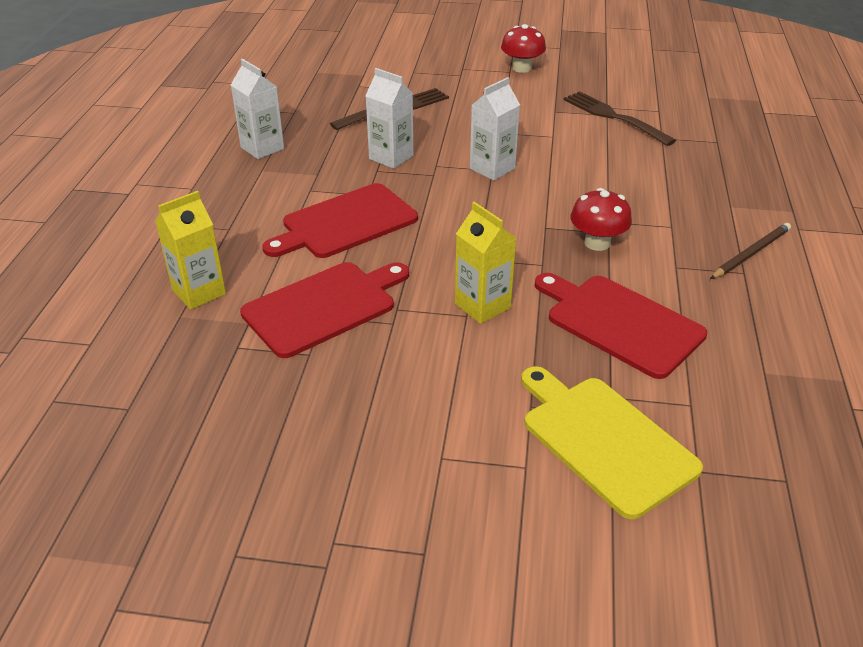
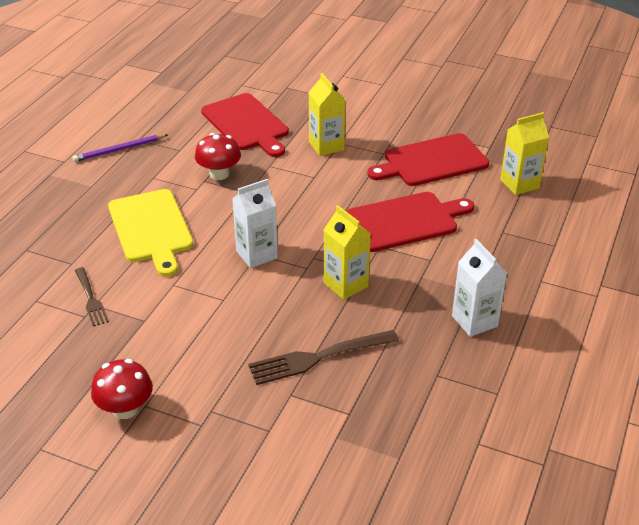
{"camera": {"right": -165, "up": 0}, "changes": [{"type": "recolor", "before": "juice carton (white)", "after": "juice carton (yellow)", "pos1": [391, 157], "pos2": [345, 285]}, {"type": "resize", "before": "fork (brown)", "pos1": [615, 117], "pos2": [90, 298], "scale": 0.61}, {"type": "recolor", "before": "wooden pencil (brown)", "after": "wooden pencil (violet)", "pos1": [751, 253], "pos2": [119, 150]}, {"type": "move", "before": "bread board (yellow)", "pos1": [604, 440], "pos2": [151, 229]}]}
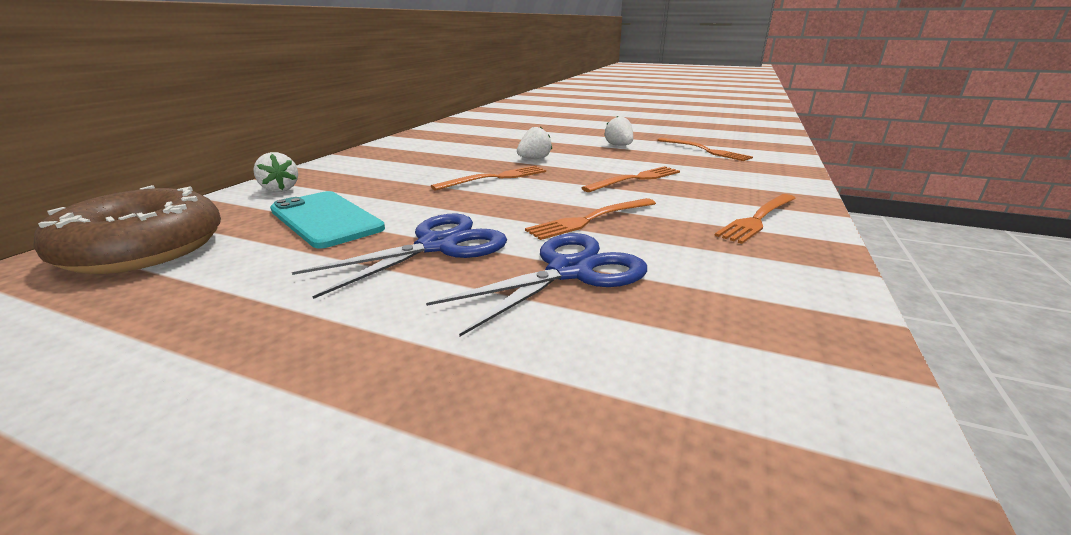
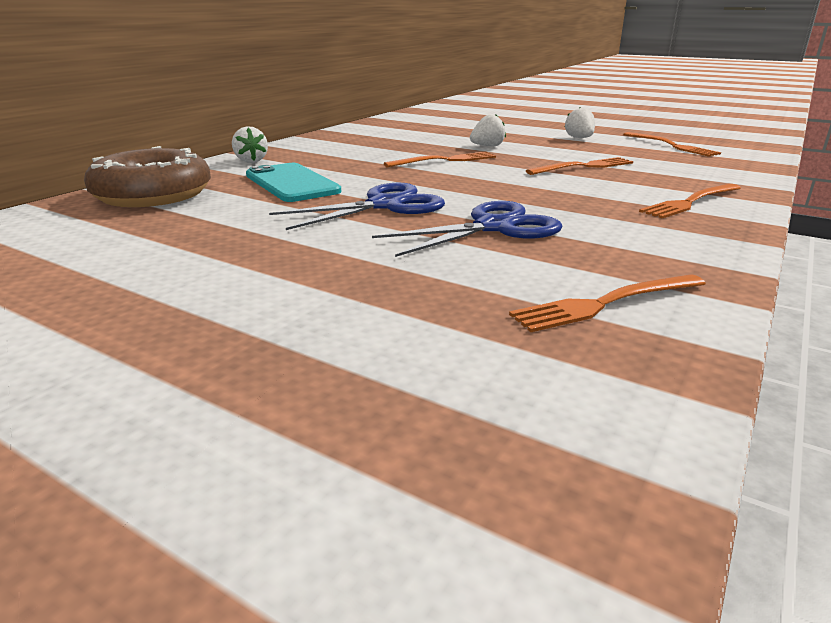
{"camera": {"right": 10, "up": 0}, "changes": [{"type": "move", "before": "fork (bright orange)", "pos1": [590, 219], "pos2": [605, 303]}]}
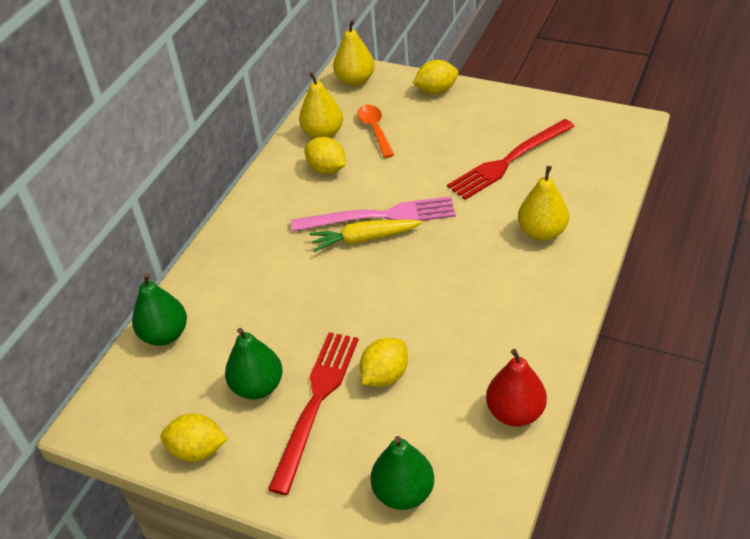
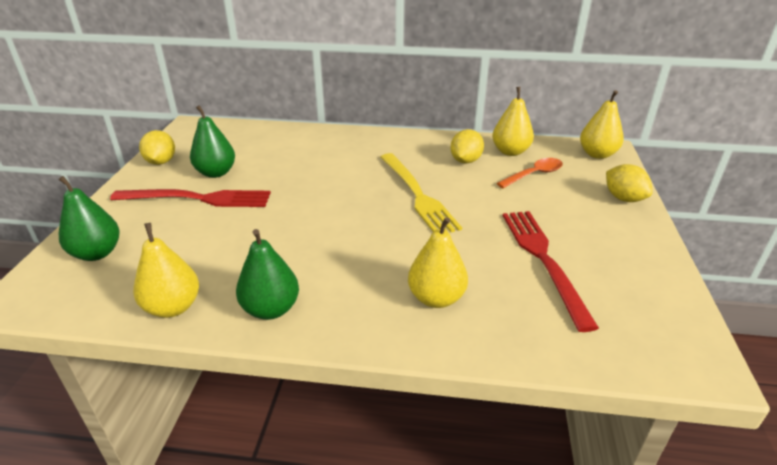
{"camera": {"right": 70, "up": -10}, "changes": [{"type": "rotate", "before": "fork (scarlet)", "pos1": [509, 161], "pos2": [544, 260], "turn": 45}, {"type": "recolor", "before": "fork (rosy)", "after": "fork (yellow)", "pos1": [379, 216], "pos2": [417, 194]}, {"type": "delete", "before": "toy carrot (yellow)", "pos1": [364, 239]}, {"type": "move", "before": "toy pear (emerald)", "pos1": [165, 335], "pos2": [271, 309]}, {"type": "delete", "before": "lemon (yellow)", "pos1": [385, 376]}, {"type": "recolor", "before": "toy pear (scarlet)", "after": "toy pear (yellow)", "pos1": [515, 412], "pos2": [173, 307]}]}
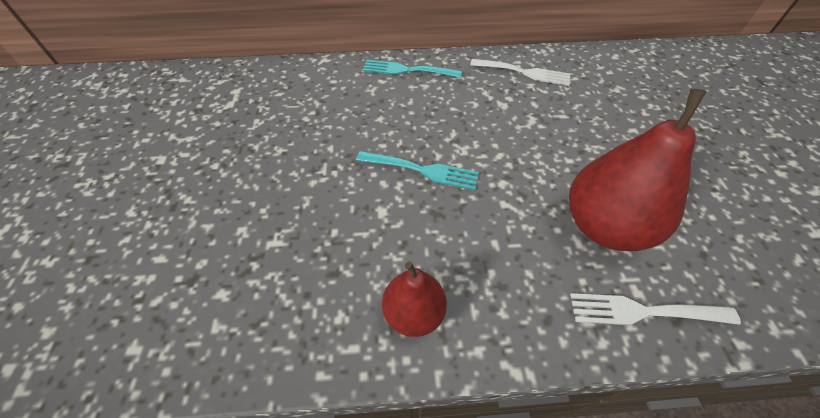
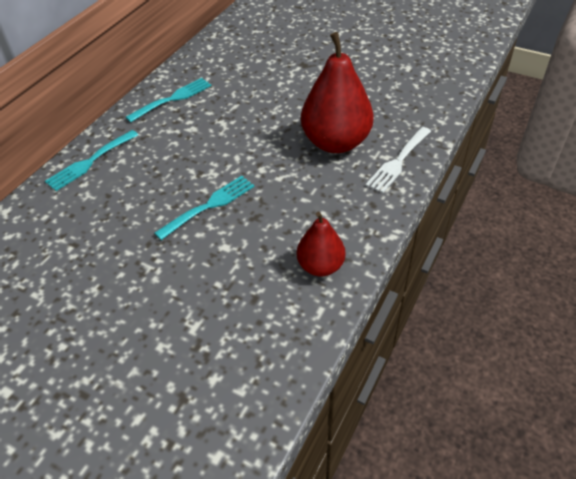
{"camera": {"right": -55, "up": -5}, "changes": [{"type": "recolor", "before": "fork (white)", "after": "fork (teal)", "pos1": [523, 72], "pos2": [172, 99]}]}
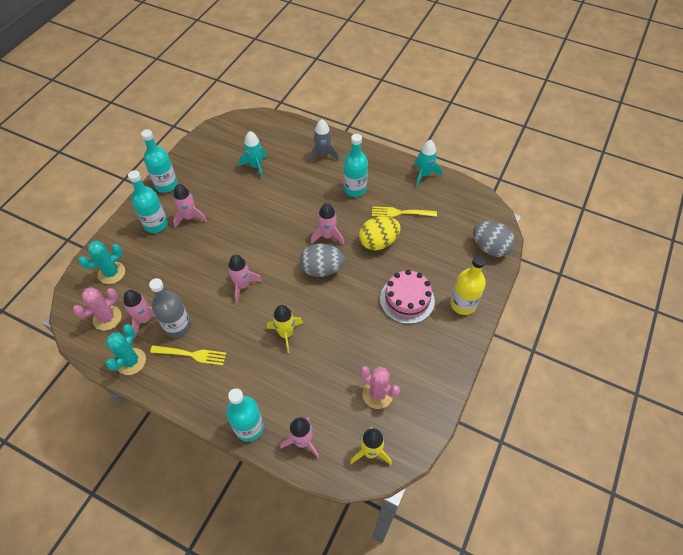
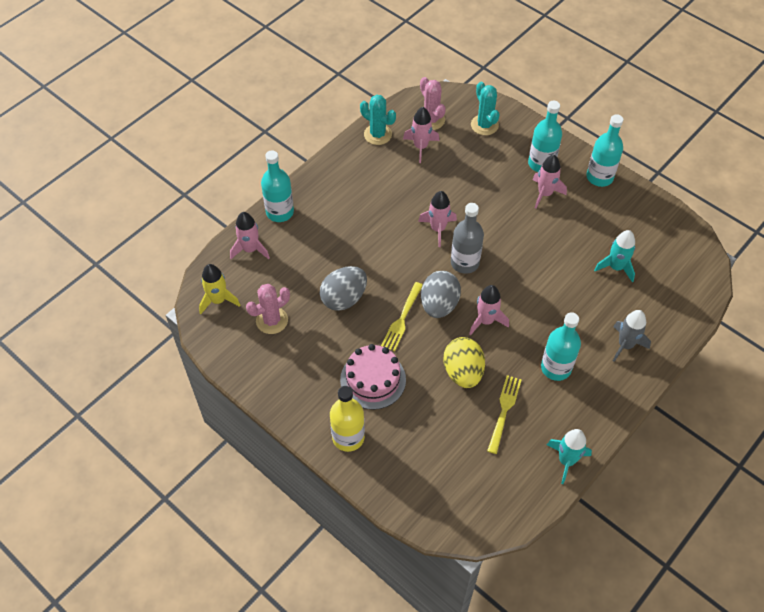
{"camera": {"right": 105, "up": 0}, "changes": [{"type": "move", "before": "toy egg (ash-grey)", "pos1": [490, 248], "pos2": [344, 298]}, {"type": "move", "before": "flask (ash-grey)", "pos1": [178, 326], "pos2": [464, 262]}, {"type": "delete", "before": "toy rocket (yellow)", "pos1": [286, 334]}, {"type": "move", "before": "fork (yellow)", "pos1": [191, 354], "pos2": [402, 319]}]}
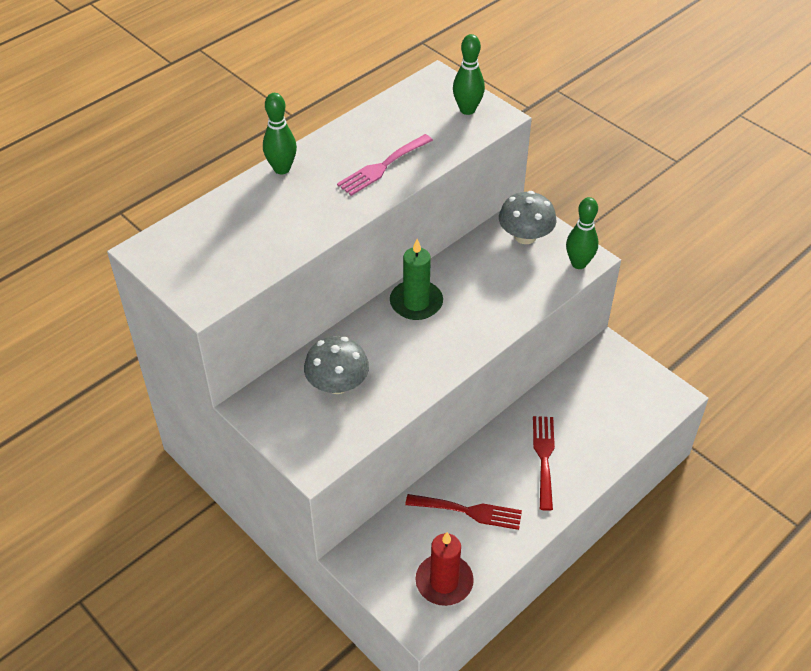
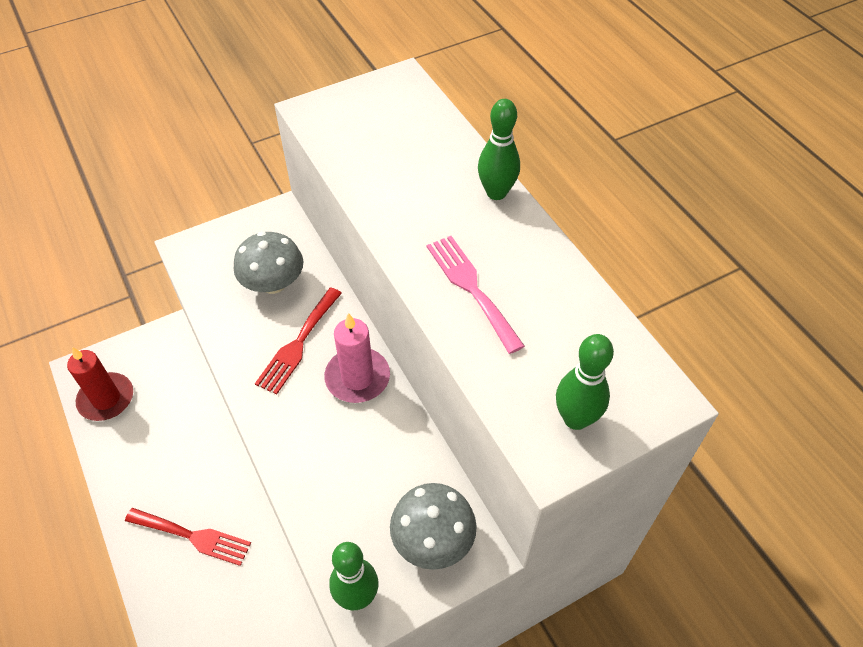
{"camera": {"right": 105, "up": 5}, "changes": [{"type": "recolor", "before": "pillar candle (emerald)", "after": "pillar candle (rosy)", "pos1": [416, 302], "pos2": [357, 377]}, {"type": "move", "before": "fork (scarlet)", "pos1": [469, 511], "pos2": [298, 344]}]}
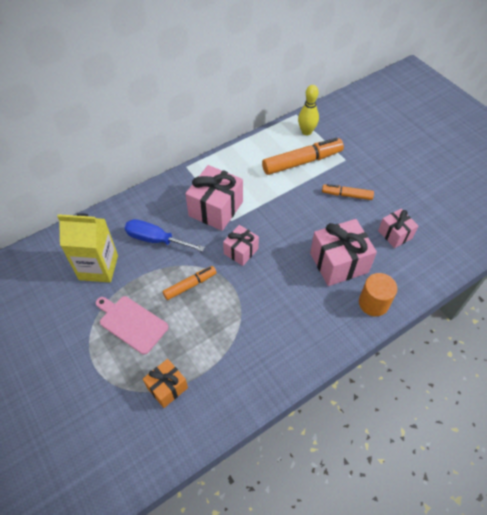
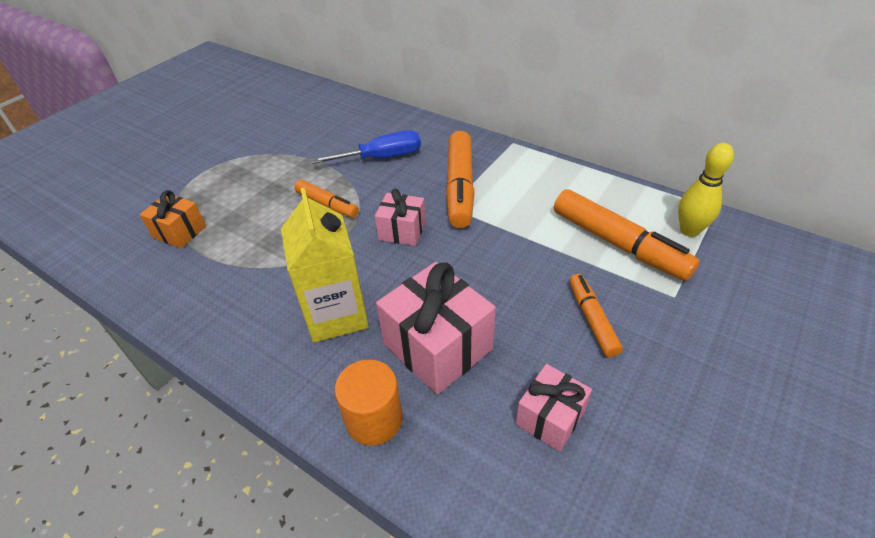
{"camera": {"right": 70, "up": -10}, "changes": [{"type": "replace", "before": "present (rosy)", "after": "felt pen (bright orange)", "pos1": [215, 209], "pos2": [460, 187]}, {"type": "move", "before": "juice carton (yellow)", "pos1": [98, 267], "pos2": [336, 315]}, {"type": "rotate", "before": "flat screwdriver (blue)", "pos1": [155, 240], "pos2": [382, 157], "turn": 75}, {"type": "delete", "before": "bread board (rosy)", "pos1": [131, 323]}]}
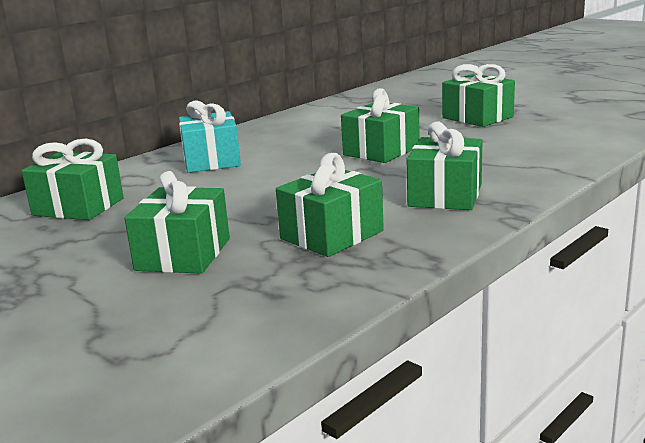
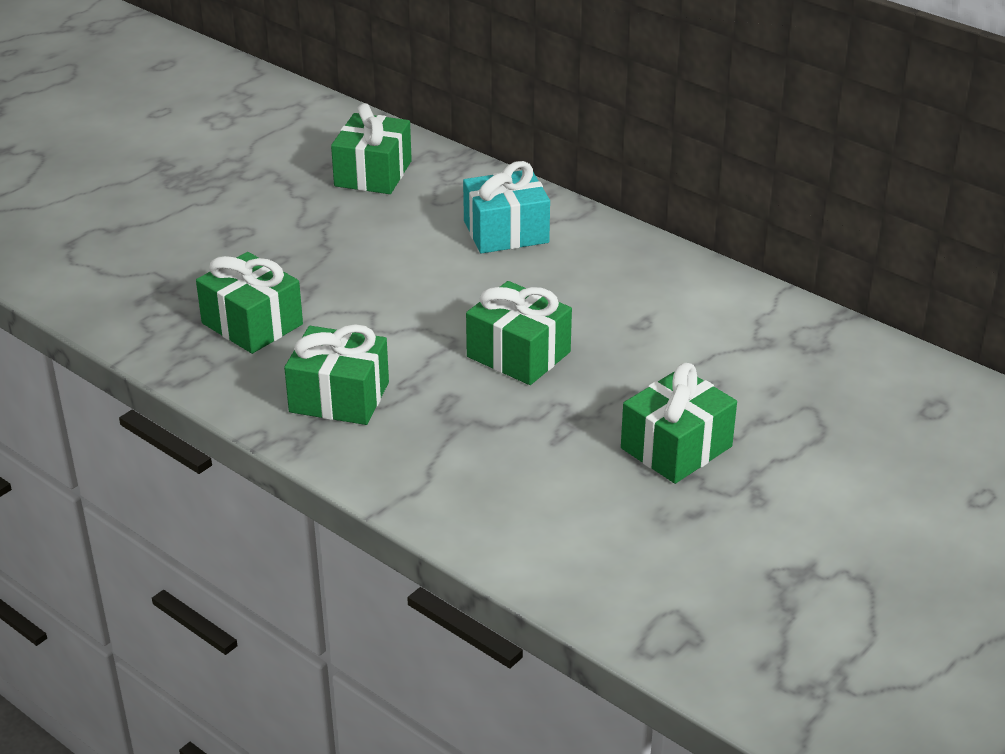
{"camera": {"right": 85, "up": 15}, "changes": [{"type": "delete", "before": "present (emerald)", "pos1": [183, 254]}]}
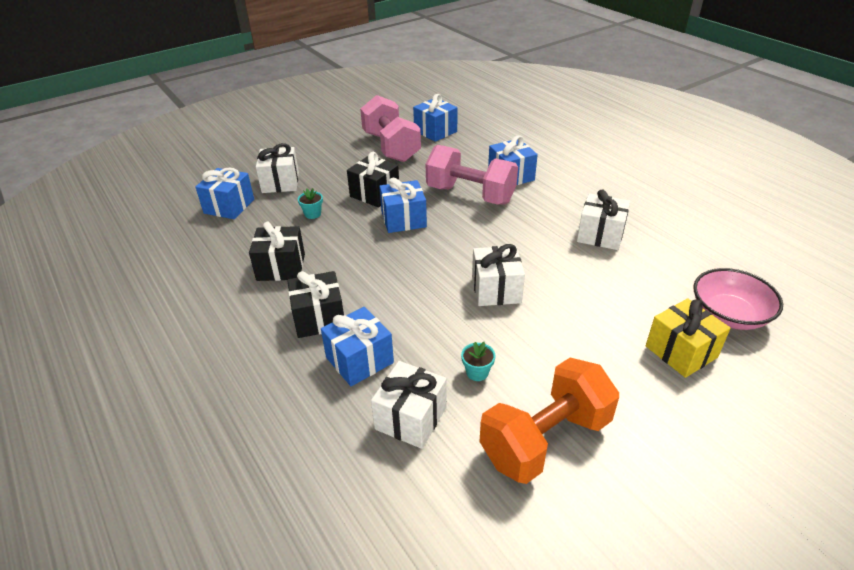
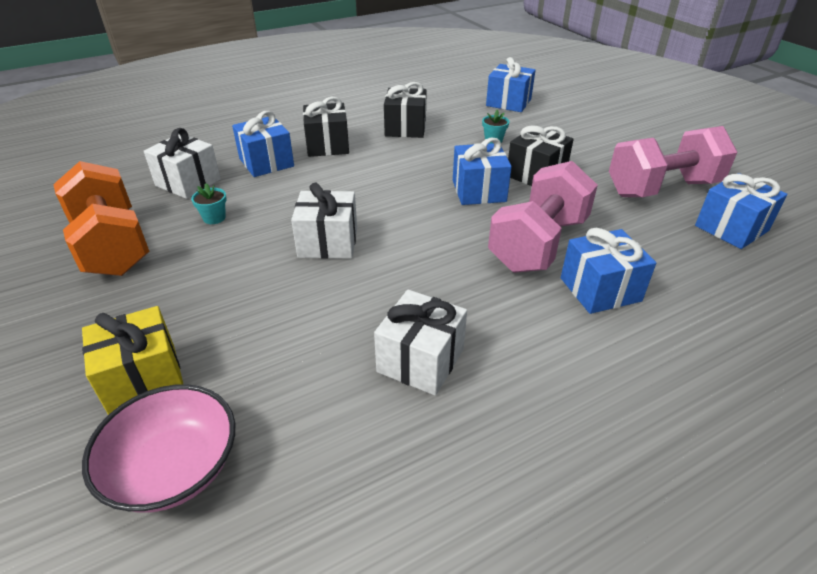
{"camera": {"right": 95, "up": 0}, "changes": [{"type": "delete", "before": "present (white)", "pos1": [280, 182]}]}
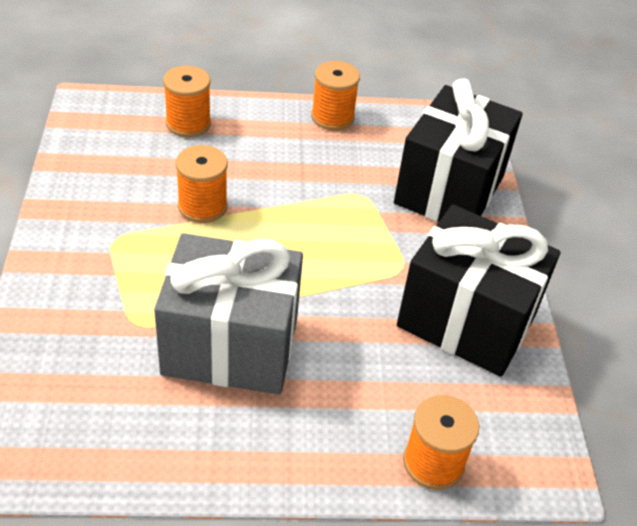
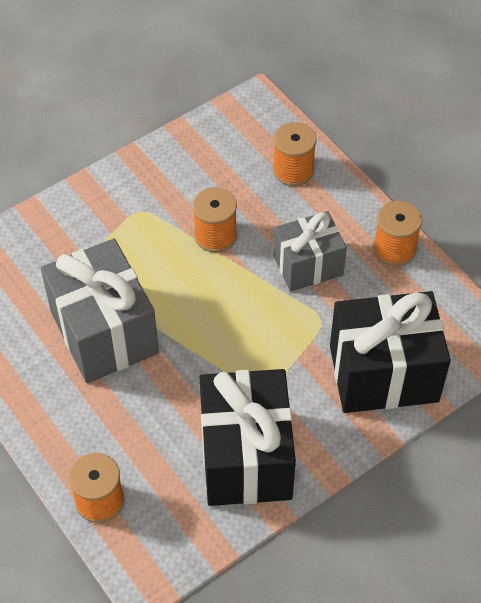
{"camera": {"right": 60, "up": 10}, "changes": [{"type": "insert", "after": "present (ash-grey)", "pos2": [308, 265]}]}
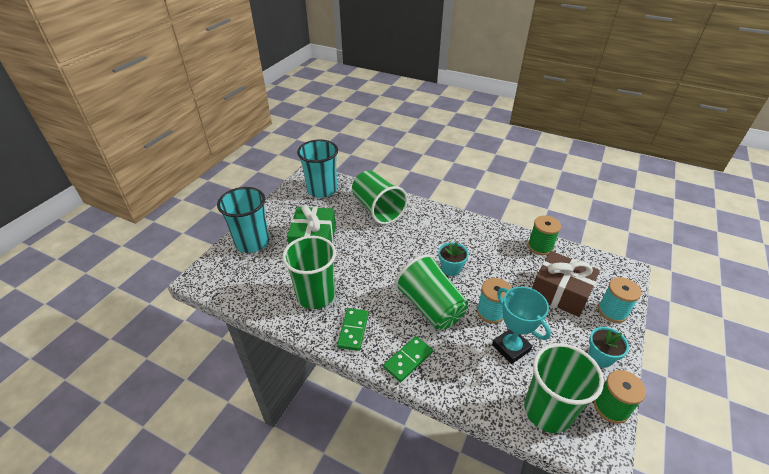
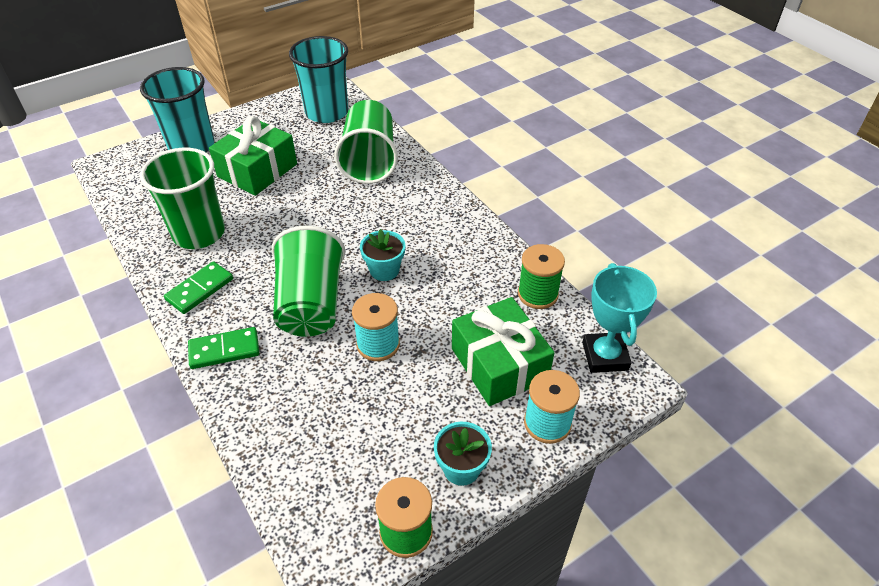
{"camera": {"right": 30, "up": 5}, "changes": [{"type": "recolor", "before": "present (brown)", "after": "present (emerald)", "pos1": [560, 292], "pos2": [499, 364]}, {"type": "move", "before": "award cup (teal)", "pos1": [511, 348], "pos2": [605, 356]}, {"type": "delete", "before": "cup (emerald)", "pos1": [547, 410]}]}
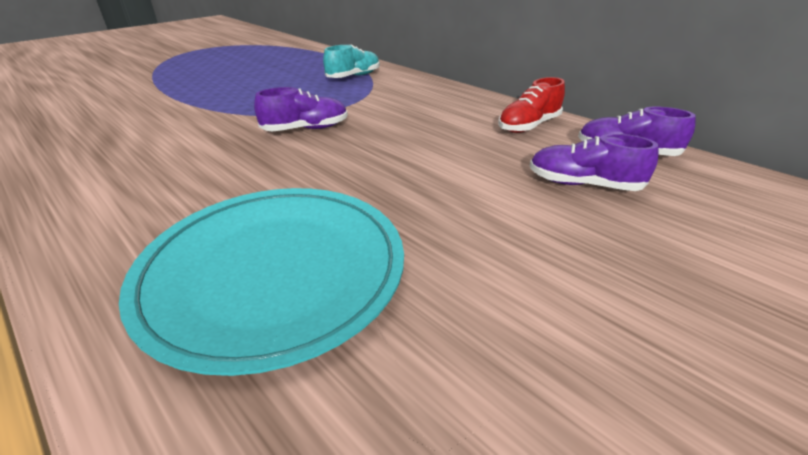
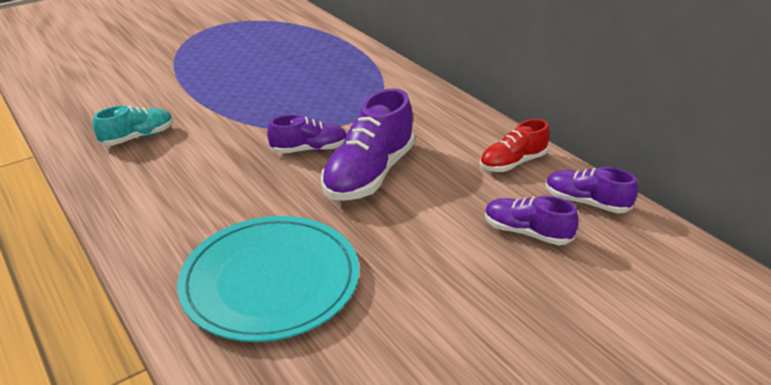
{"camera": {"right": 10, "up": 0}, "changes": [{"type": "move", "before": "sneaker (teal)", "pos1": [353, 76], "pos2": [138, 137]}, {"type": "insert", "after": "sneaker (violet)", "pos2": [369, 174]}]}
